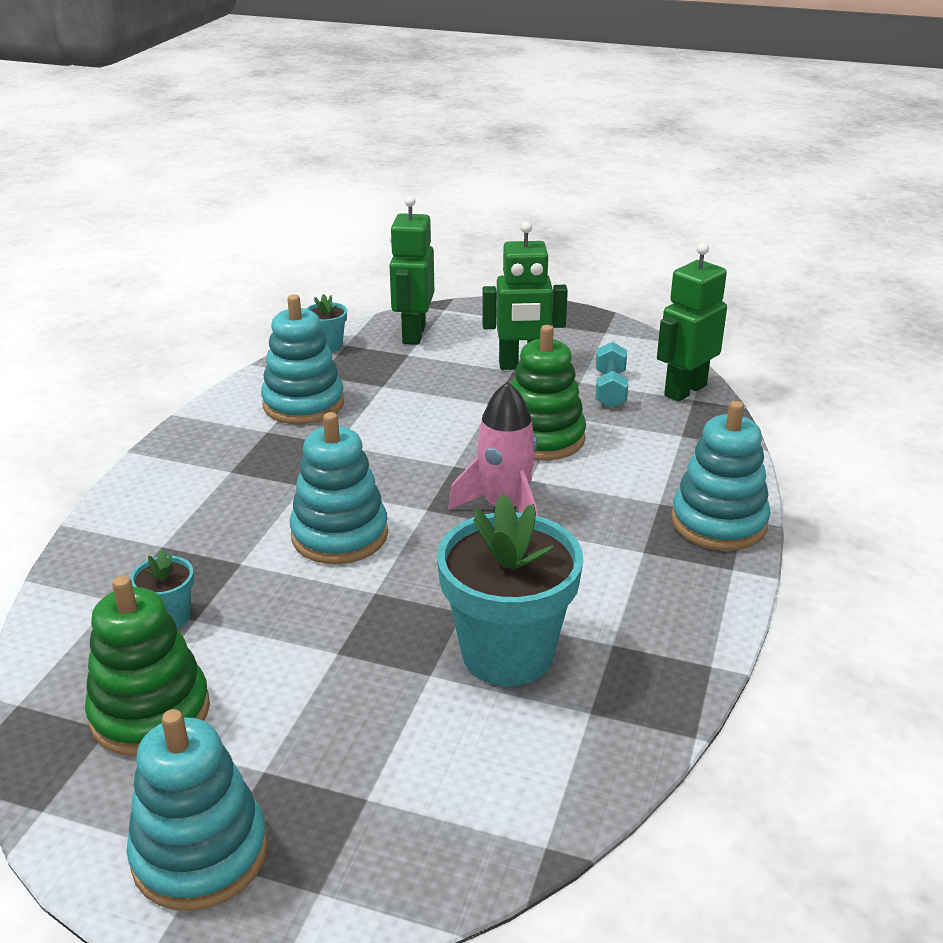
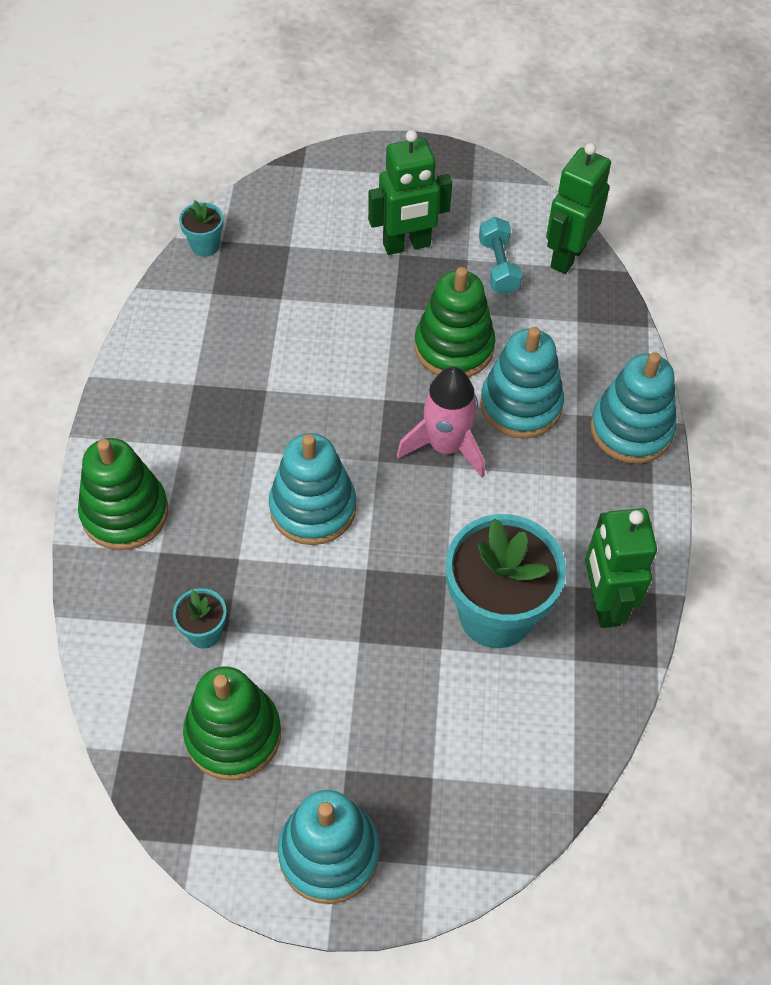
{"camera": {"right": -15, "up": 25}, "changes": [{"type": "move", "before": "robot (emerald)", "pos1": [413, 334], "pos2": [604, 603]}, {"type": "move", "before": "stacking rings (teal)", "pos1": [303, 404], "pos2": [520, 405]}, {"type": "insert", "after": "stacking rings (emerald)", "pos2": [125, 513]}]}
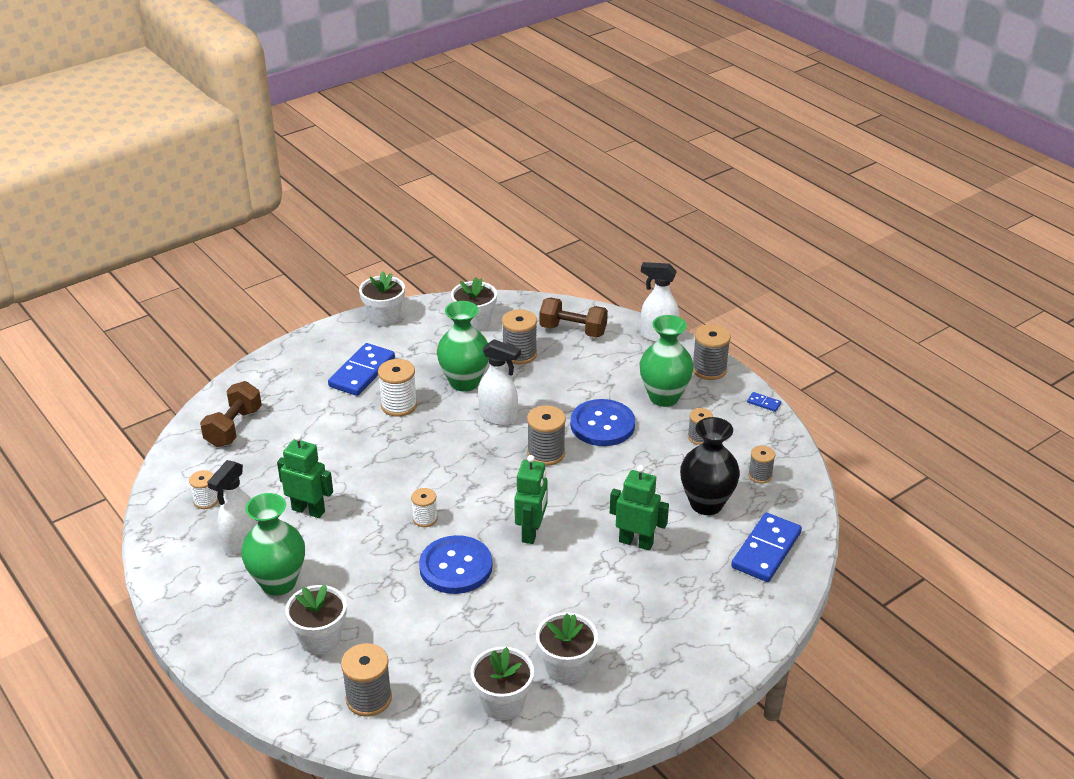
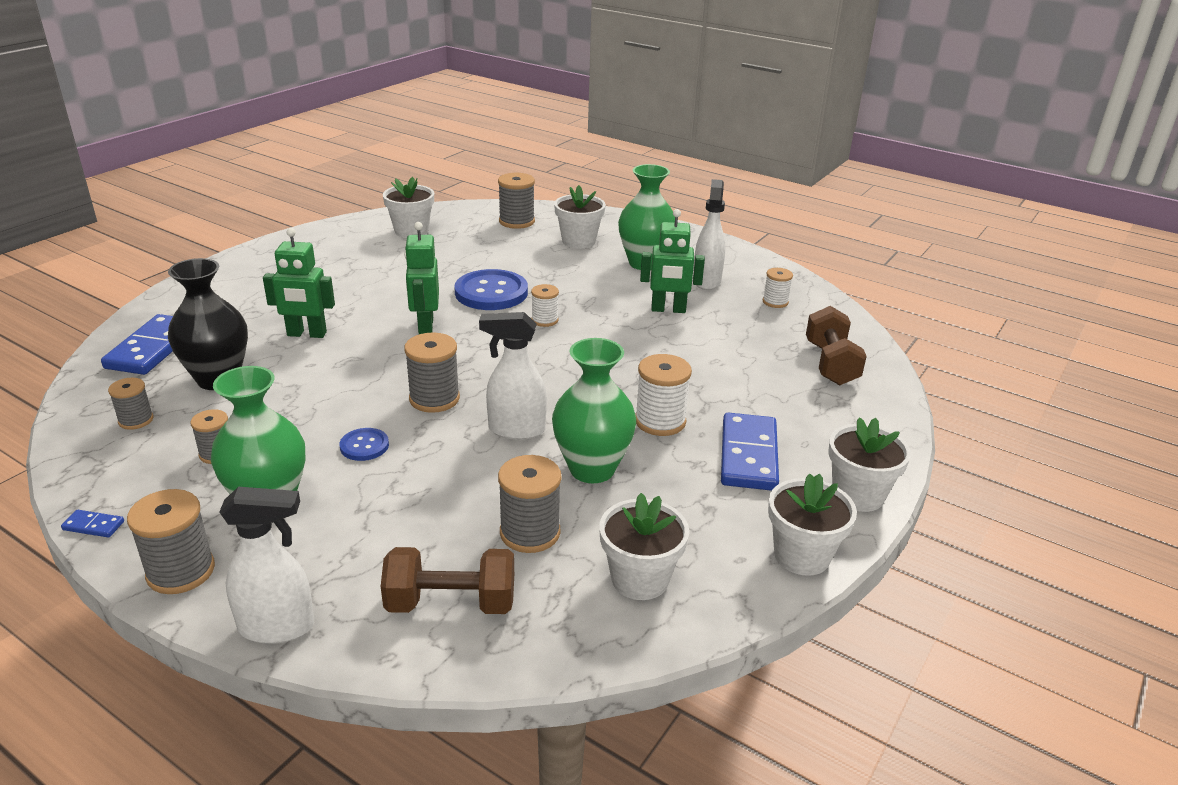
{"camera": {"right": 160, "up": -5}, "changes": [{"type": "resize", "before": "sewing button (blue)", "pos1": [602, 425], "pos2": [364, 446], "scale": 0.51}, {"type": "move", "before": "flower pot (white)", "pos1": [566, 667], "pos2": [858, 495]}]}
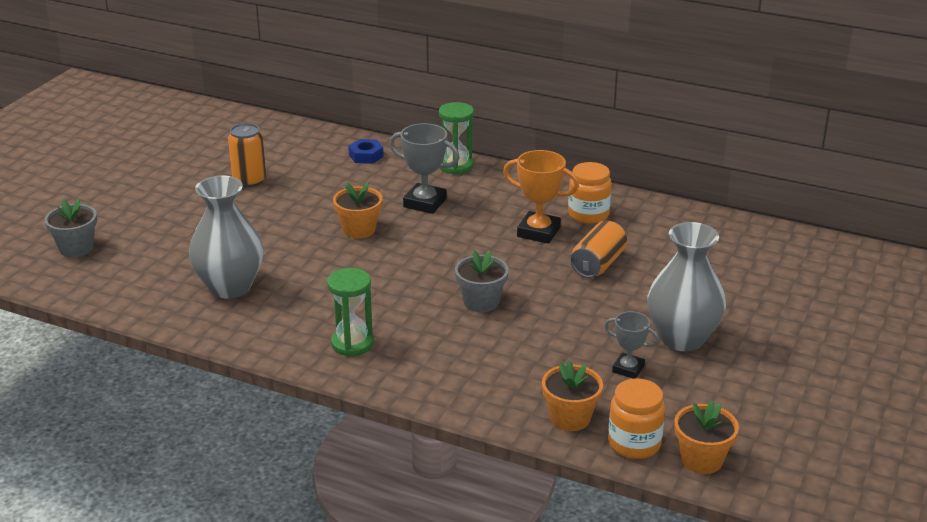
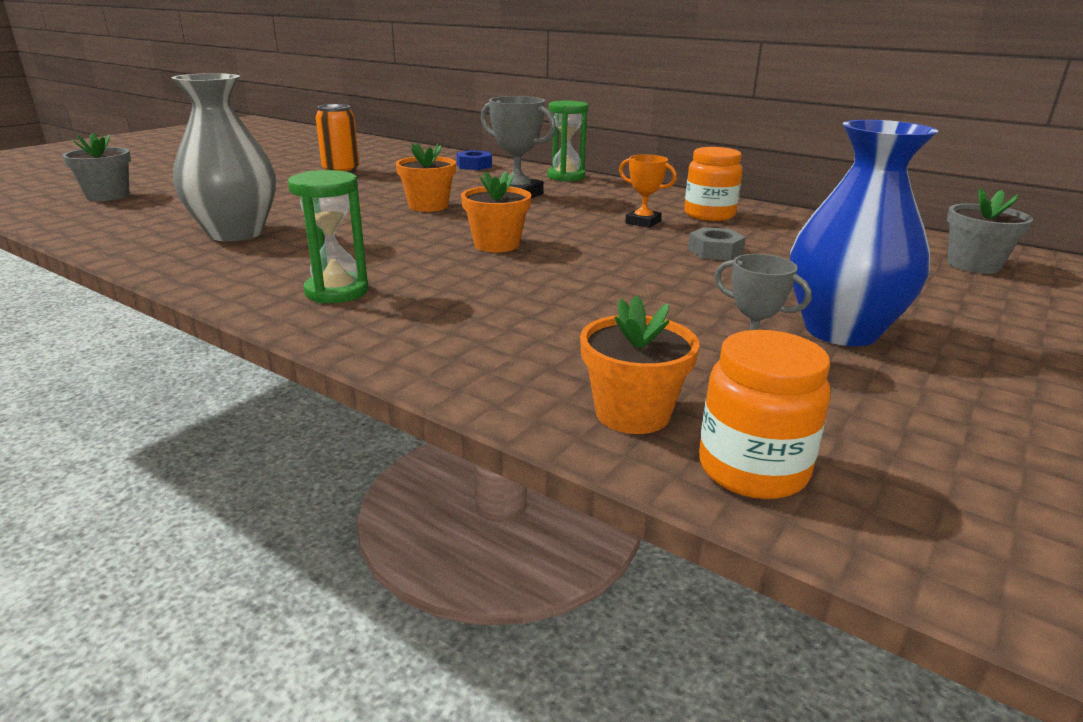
{"camera": {"right": 10, "up": -5}, "changes": [{"type": "resize", "before": "award cup (bright orange)", "pos1": [538, 232], "pos2": [643, 222], "scale": 0.62}, {"type": "replace", "before": "can (bright orange)", "after": "hexagon nut (ash-grey)", "pos1": [598, 264], "pos2": [715, 251]}, {"type": "recolor", "before": "tall vase (ash-grey)", "after": "tall vase (blue)", "pos1": [682, 338], "pos2": [841, 331]}, {"type": "move", "before": "flower pot (ash-grey)", "pos1": [481, 302], "pos2": [973, 265]}, {"type": "move", "before": "flower pot (bright orange)", "pos1": [701, 460], "pos2": [496, 244]}]}
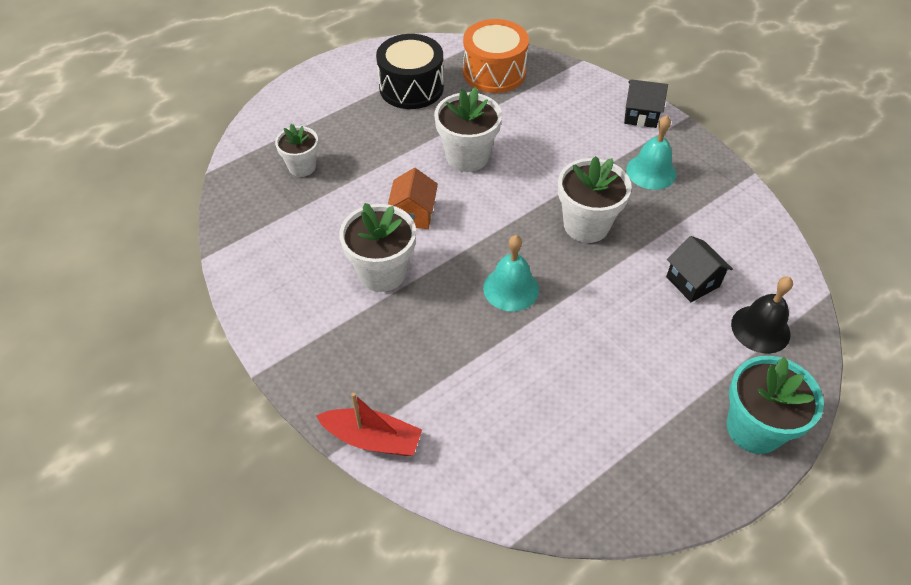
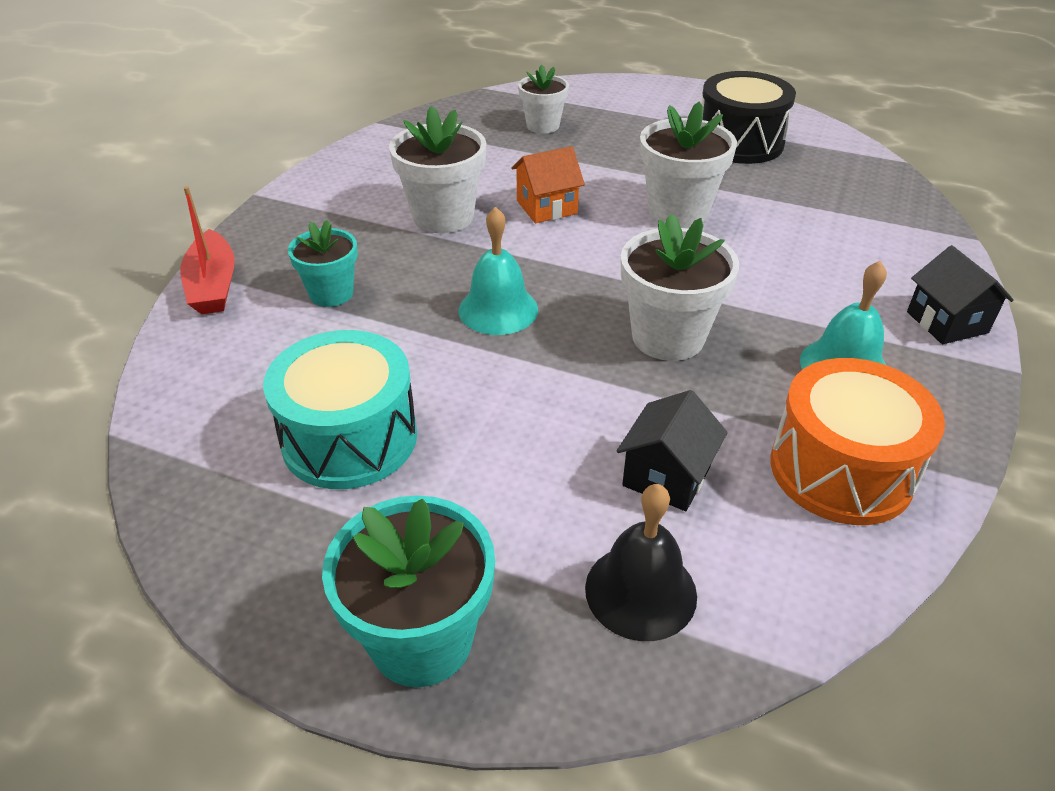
{"camera": {"right": 60, "up": -10}, "changes": [{"type": "move", "before": "drum (bright orange)", "pos1": [494, 72], "pos2": [841, 469]}, {"type": "insert", "after": "flower pot (teal)", "pos2": [331, 293]}, {"type": "insert", "after": "drum (teal)", "pos2": [349, 438]}]}
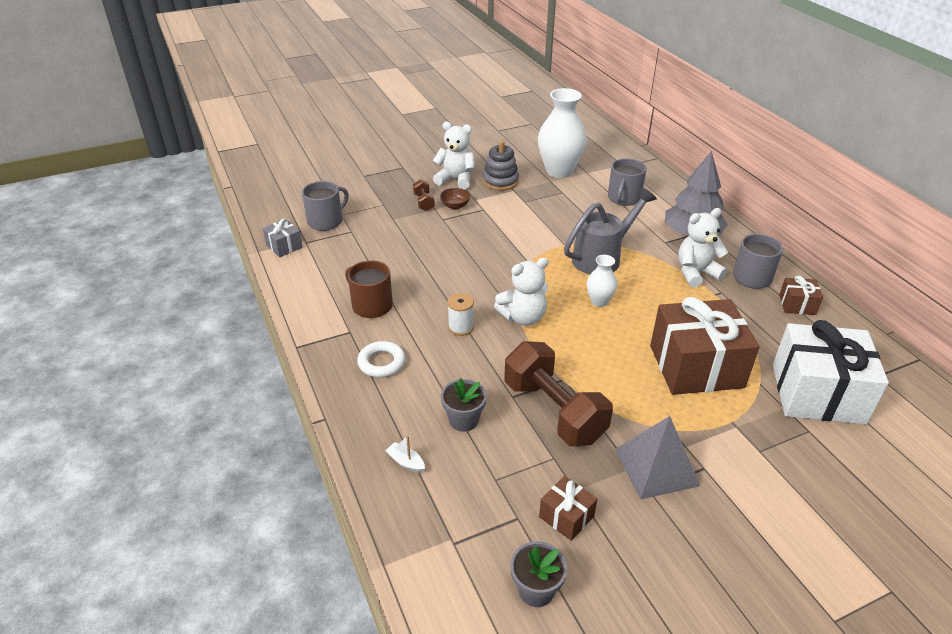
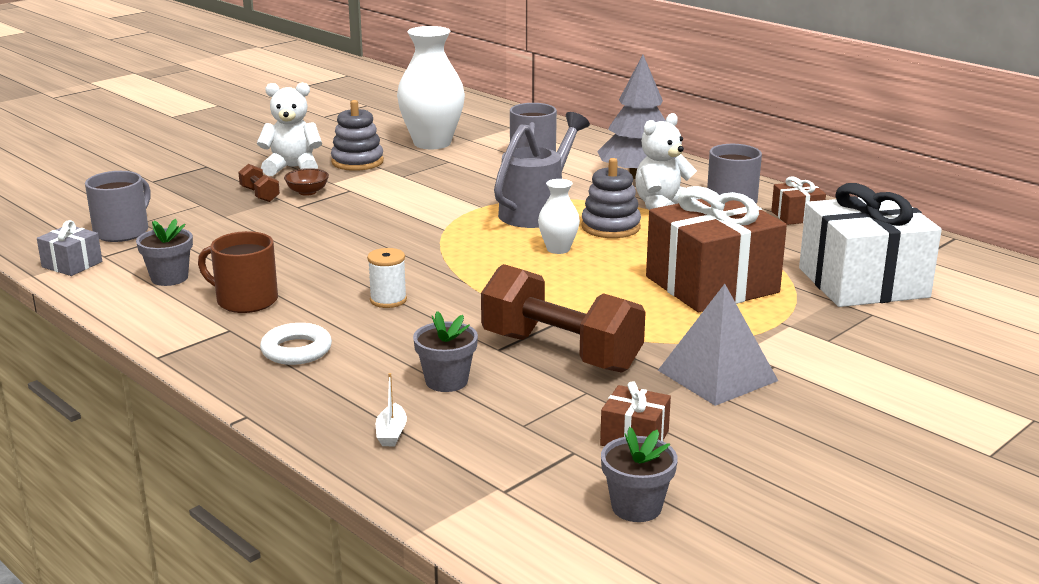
{"camera": {"right": -20, "up": -15}, "changes": [{"type": "delete", "before": "stuffed bear (white)", "pos1": [523, 317]}, {"type": "rotate", "before": "toy boat (white)", "pos1": [406, 462], "pos2": [391, 433], "turn": -105}, {"type": "insert", "after": "stacking rings (ash-grey)", "pos2": [610, 227]}, {"type": "insert", "after": "flower pot (ash-grey)", "pos2": [169, 278]}]}
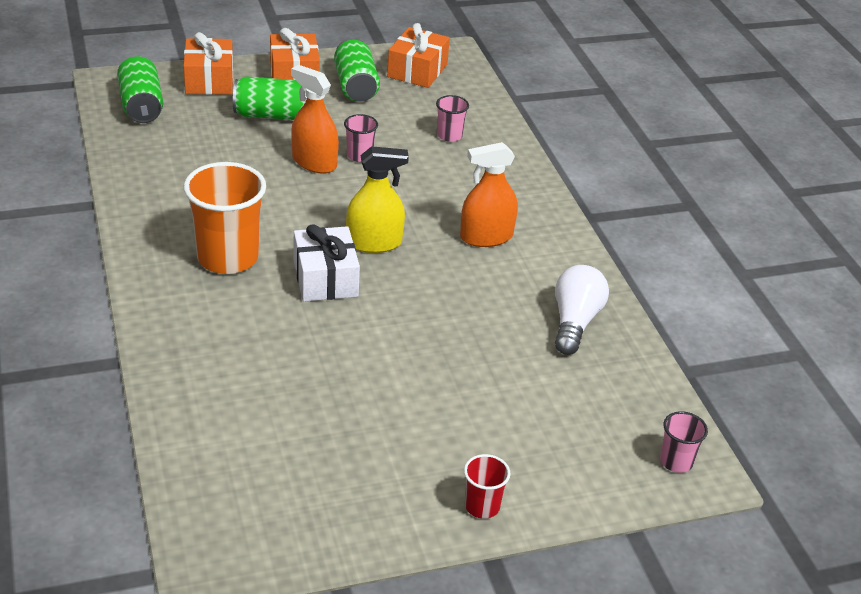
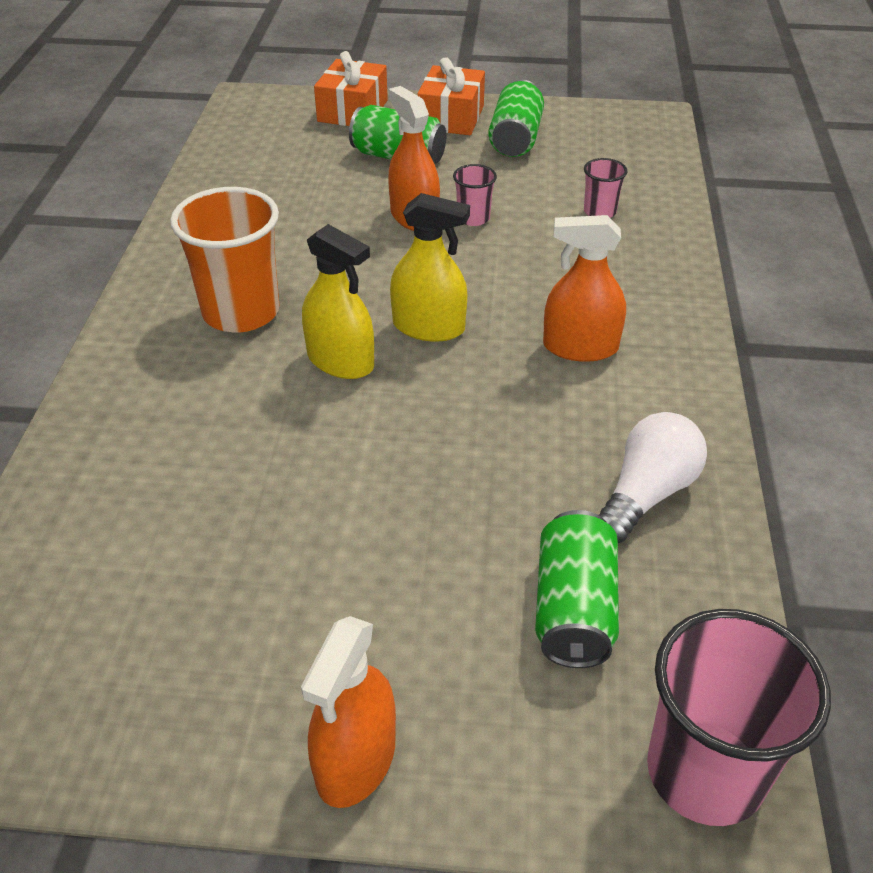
{"camera": {"right": 25, "up": 5}, "changes": [{"type": "delete", "before": "present (bright orange)", "pos1": [417, 70]}, {"type": "move", "before": "can (emerald)", "pos1": [141, 106], "pos2": [574, 609]}, {"type": "replace", "before": "present (white)", "after": "sprayer (yellow)", "pos1": [325, 278], "pos2": [340, 361]}, {"type": "resize", "before": "cup (rosy)", "pos1": [676, 461], "pos2": [705, 772], "scale": 2.08}, {"type": "replace", "before": "cup (scarlet)", "after": "sprayer (bright orange)", "pos1": [482, 506], "pos2": [356, 760]}]}
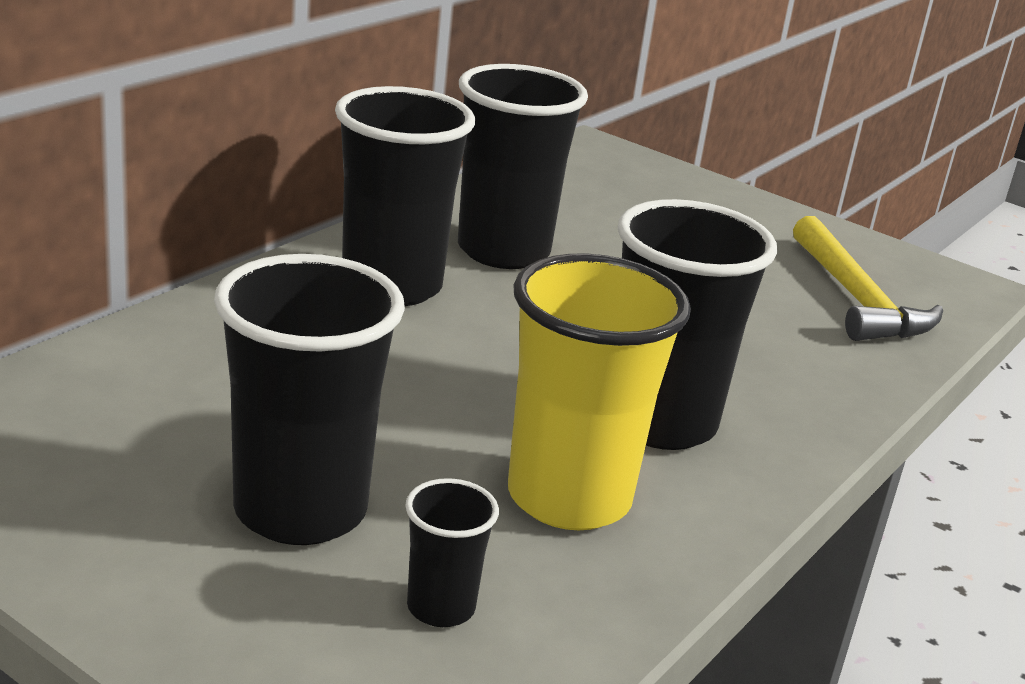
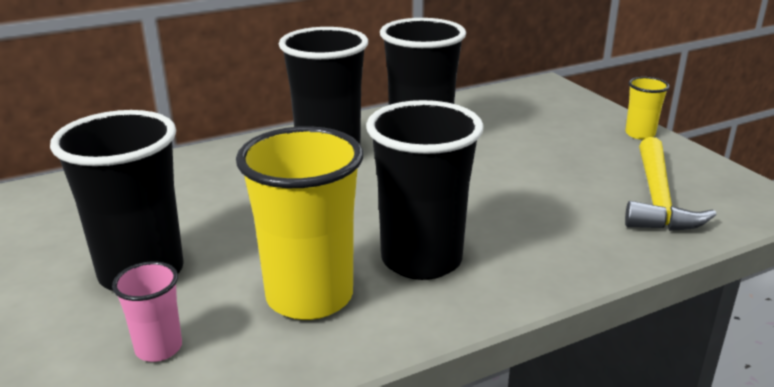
{"camera": {"right": 30, "up": 0}, "changes": [{"type": "recolor", "before": "cup (jet-black)", "after": "cup (rosy)", "pos1": [441, 607], "pos2": [158, 348]}, {"type": "insert", "after": "cup (yellow)", "pos2": [640, 134]}]}
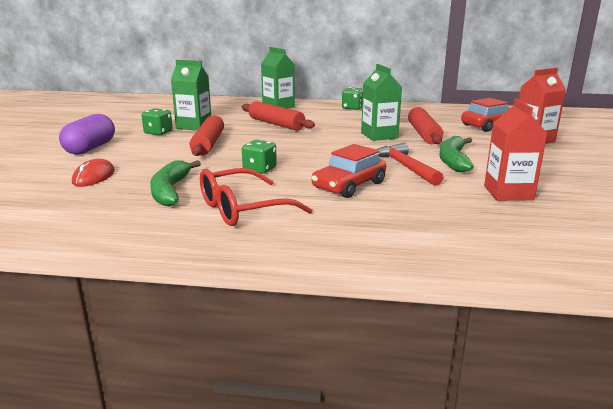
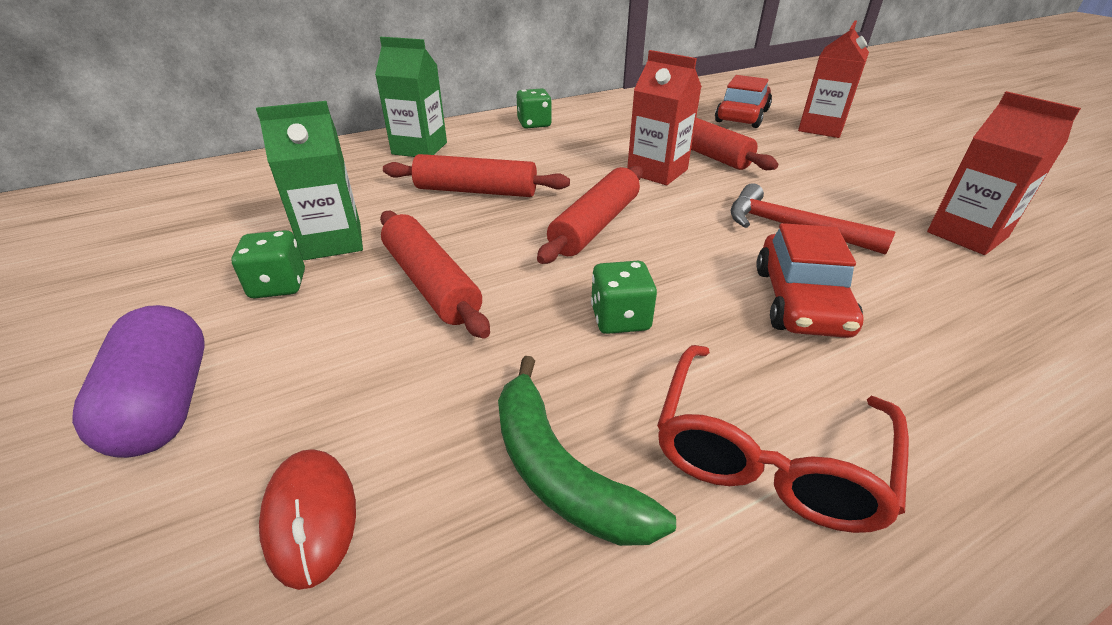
{"camera": {"right": -35, "up": 15}, "changes": [{"type": "recolor", "before": "juice carton (emerald)", "after": "juice carton (scarlet)", "pos1": [379, 135], "pos2": [657, 171]}, {"type": "delete", "before": "toy banana (emerald)", "pos1": [453, 160]}, {"type": "insert", "after": "pastry roller (scarlet)", "pos2": [595, 225]}]}
